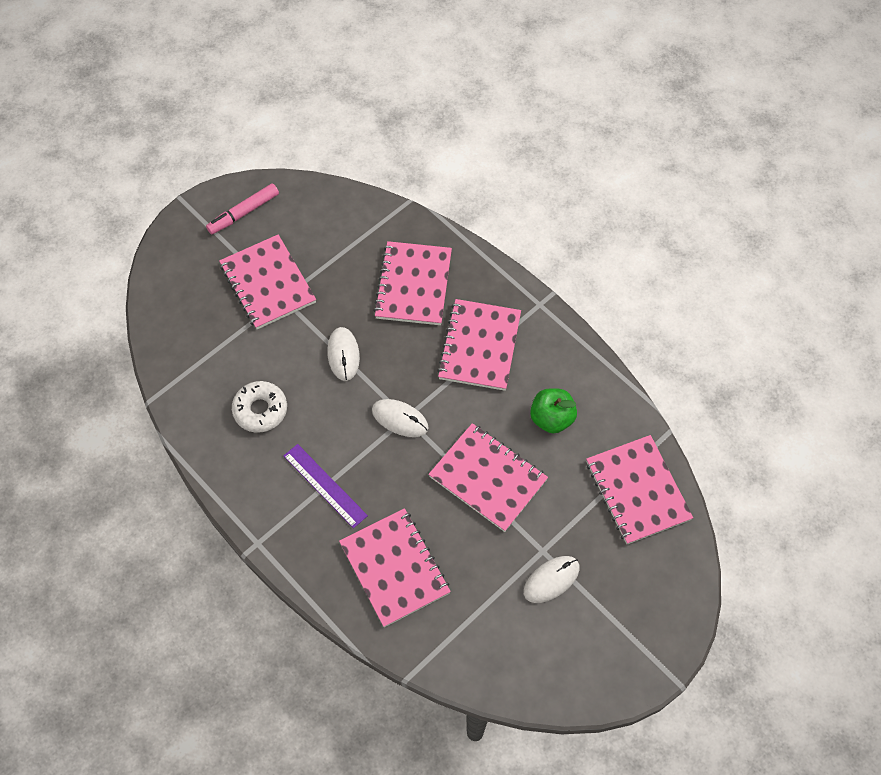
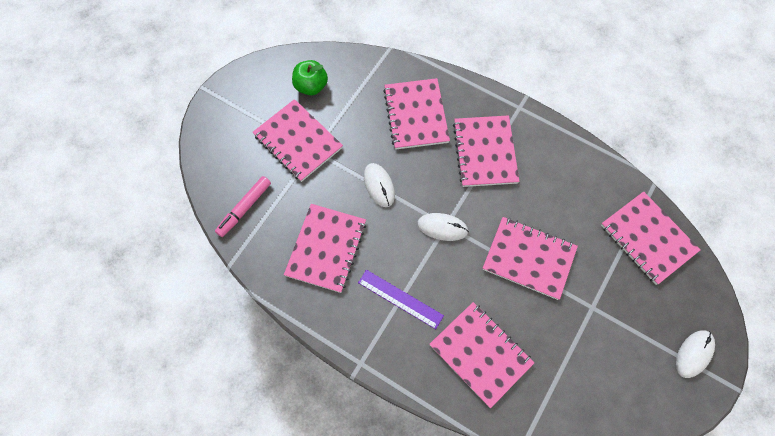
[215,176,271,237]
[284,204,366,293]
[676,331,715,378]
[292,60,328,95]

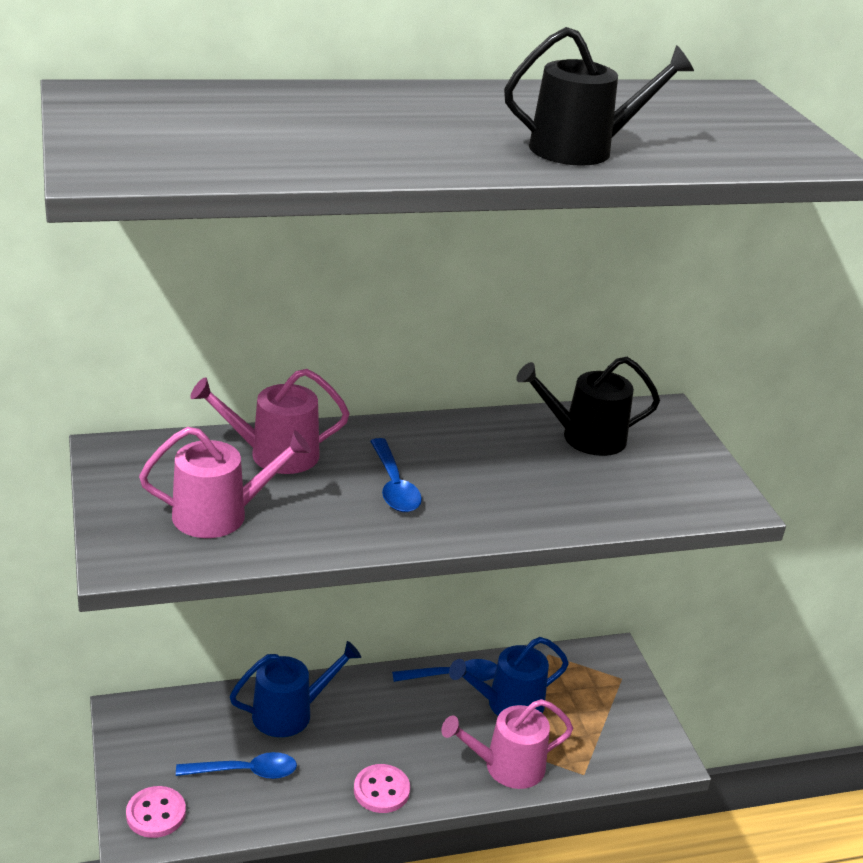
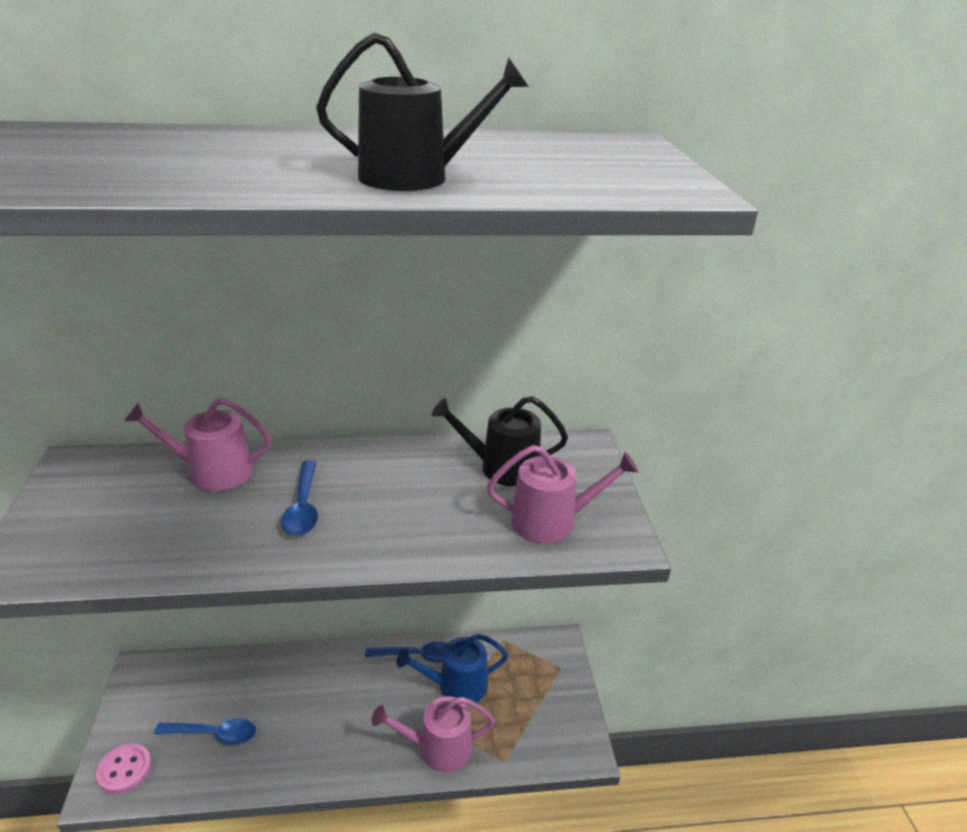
[487,445,638,544]
[230,641,361,737] (first image)
[354,764,410,813] (first image)

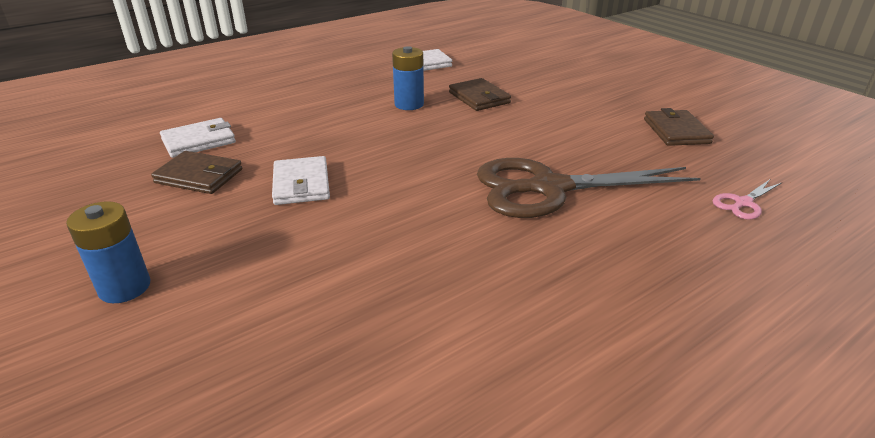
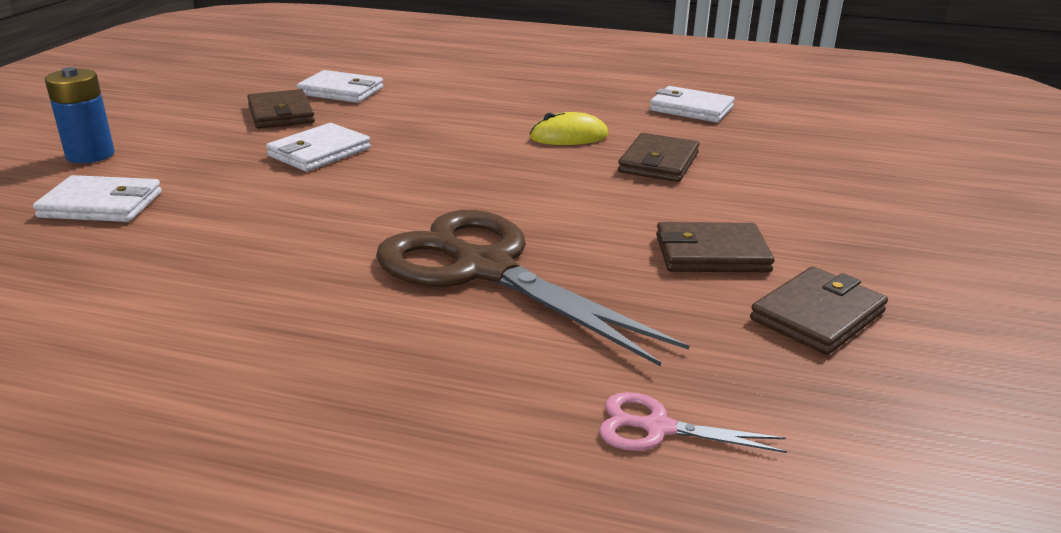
[530,112,608,145]
[33,175,162,222]
[656,222,774,272]

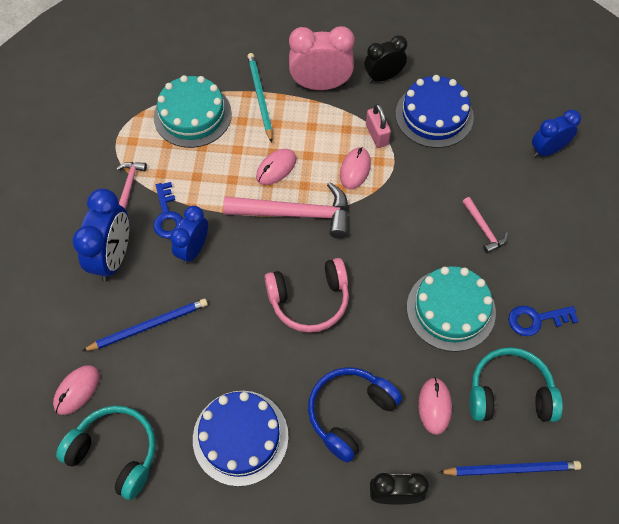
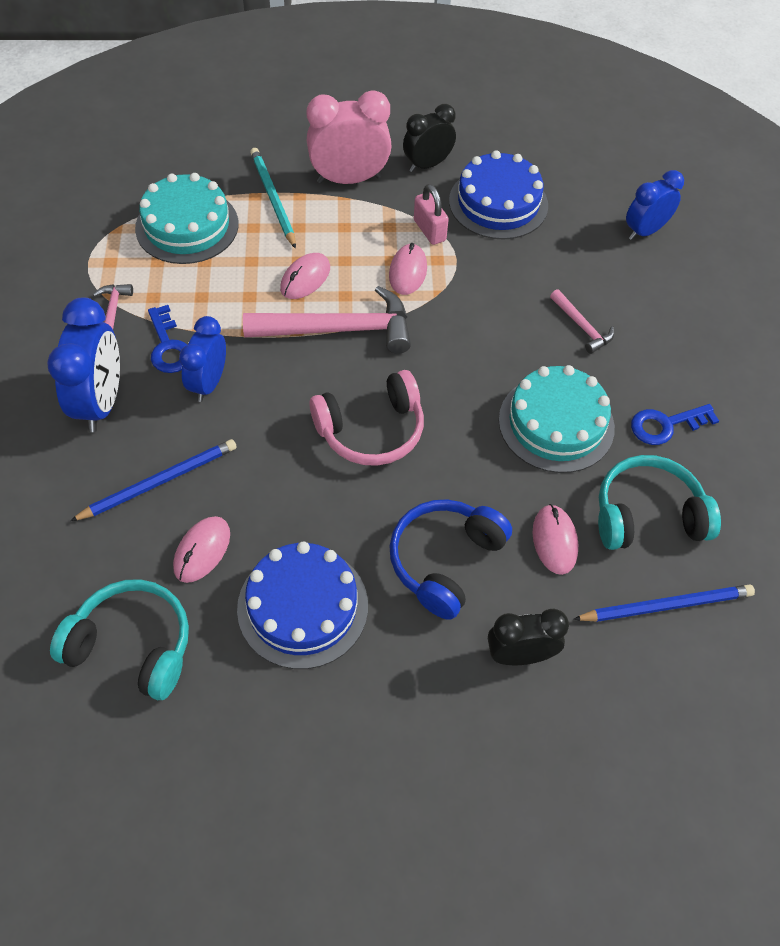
[173,516,230,583]

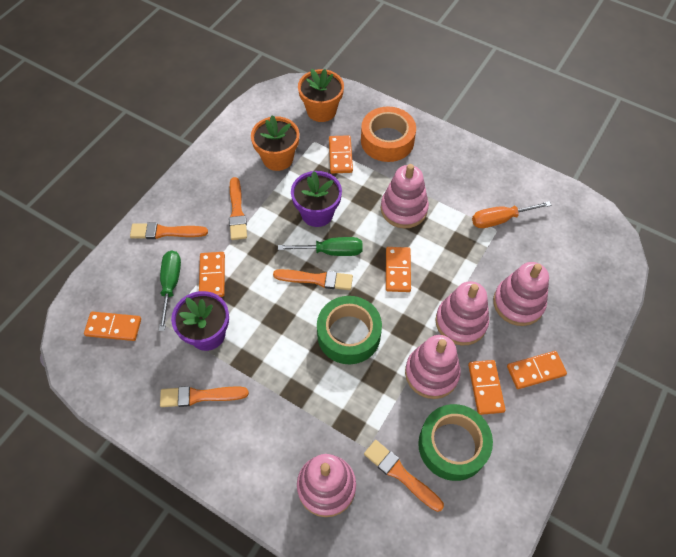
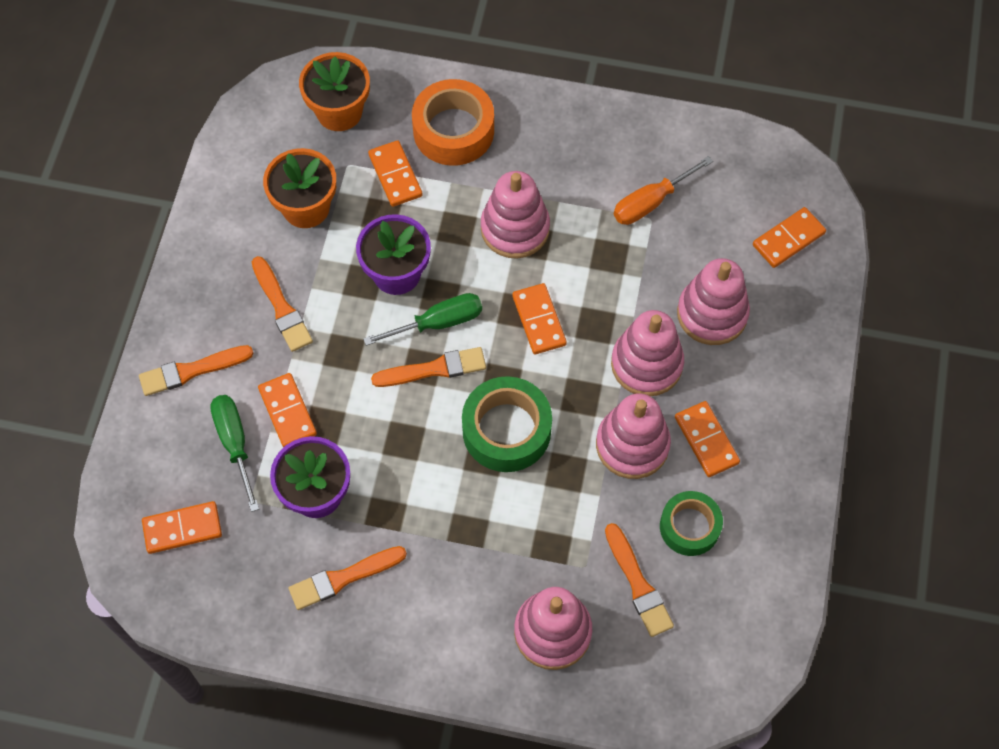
[605,523,674,637]
[660,491,723,556]
[753,207,826,268]

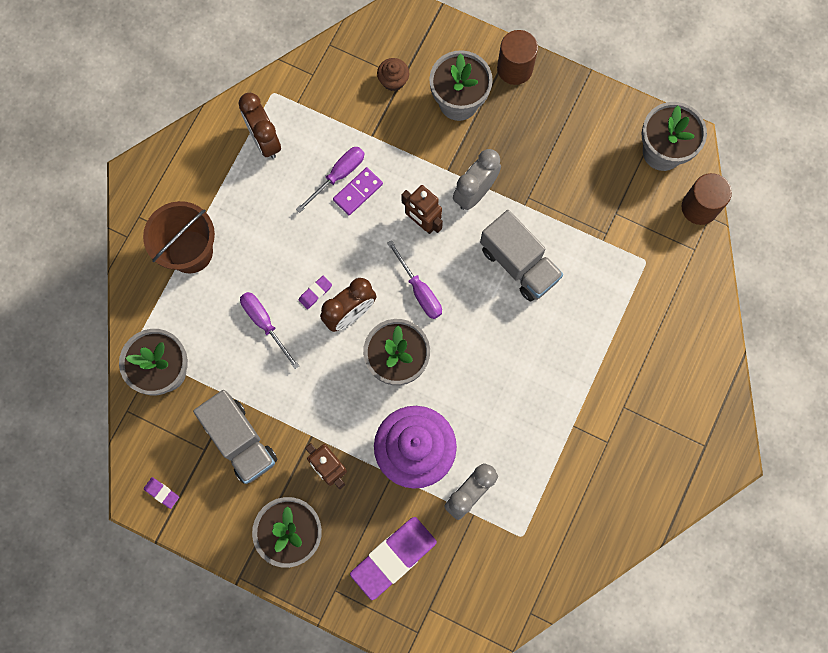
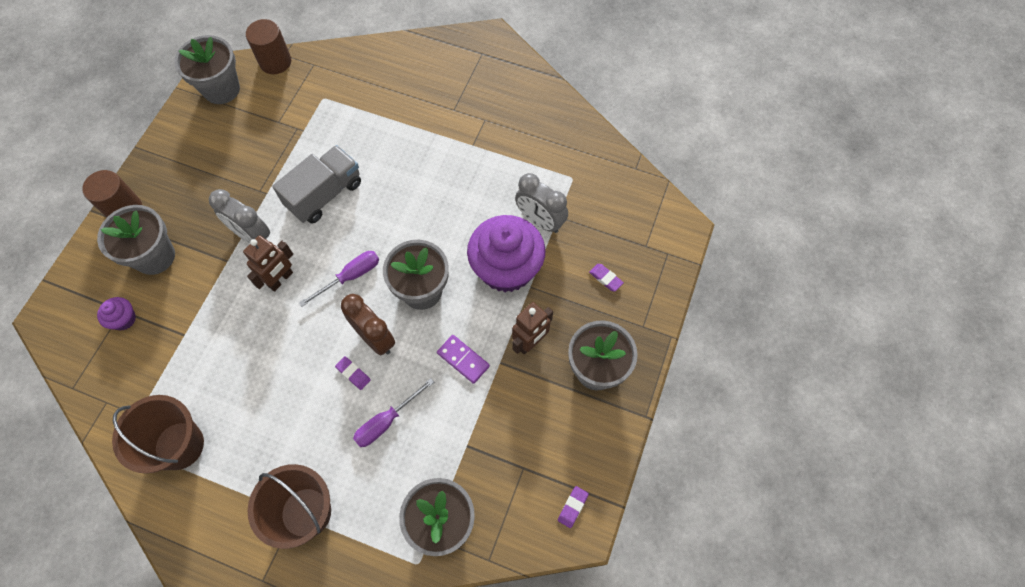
[193,390,277,484] (first image)
[112,395,204,474]
[296,147,365,213] (first image)
[437,335,490,384]
[589,264,624,292]
[97,297,136,330]

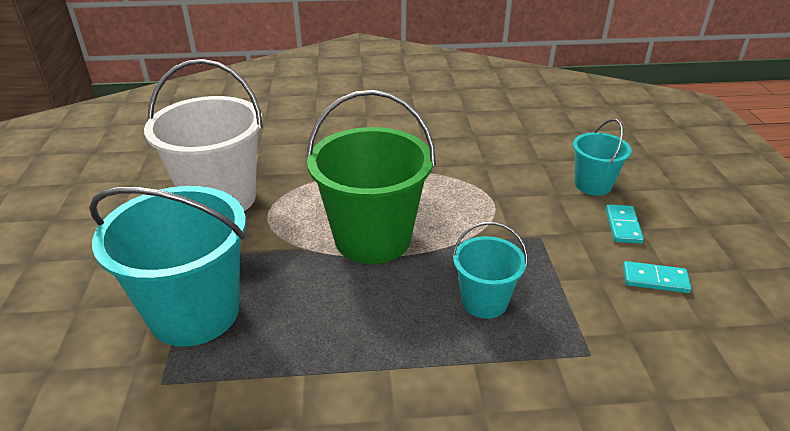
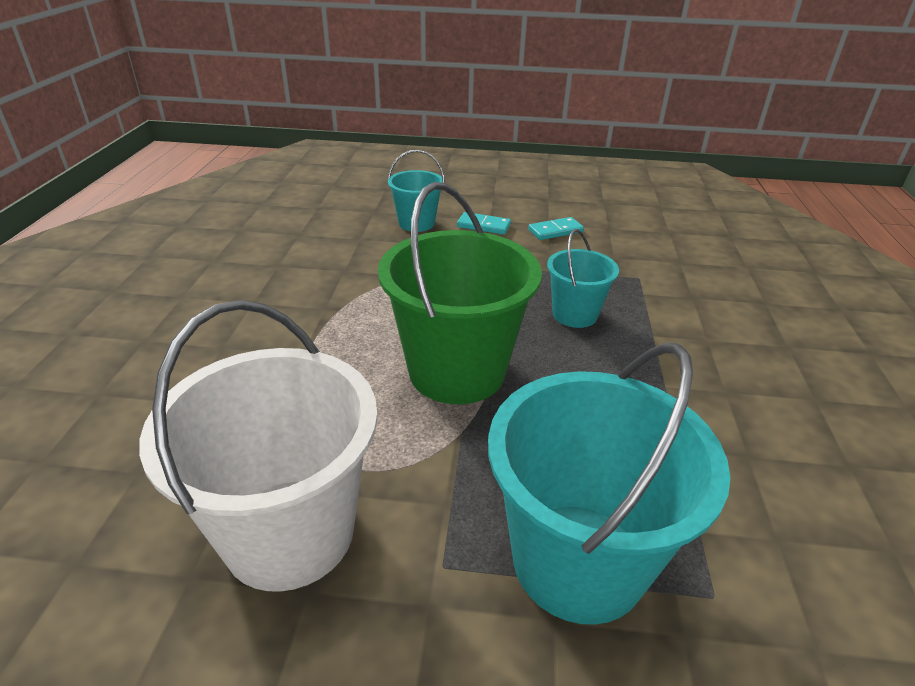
[528,217,584,240]

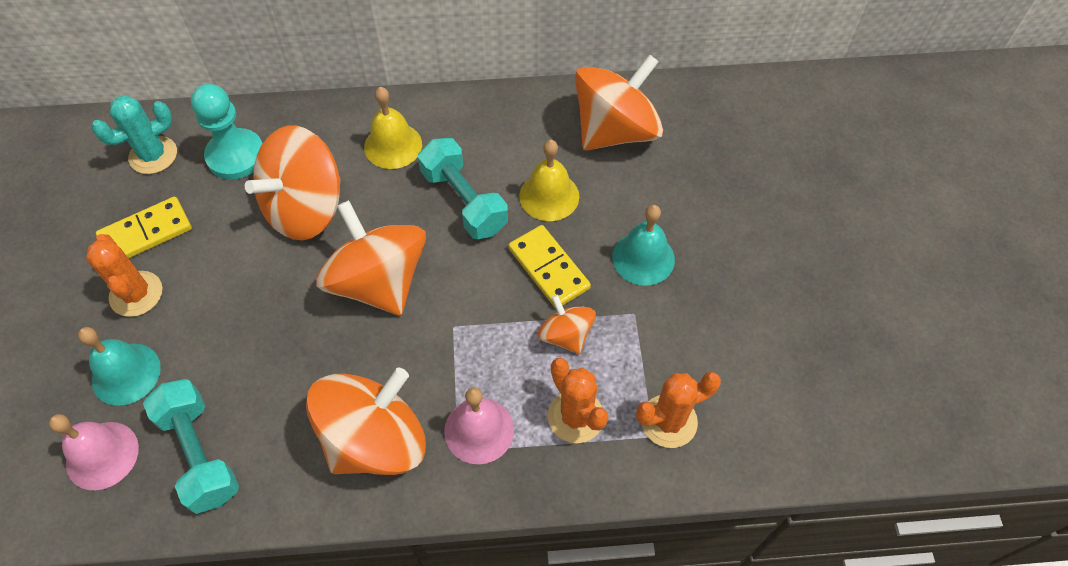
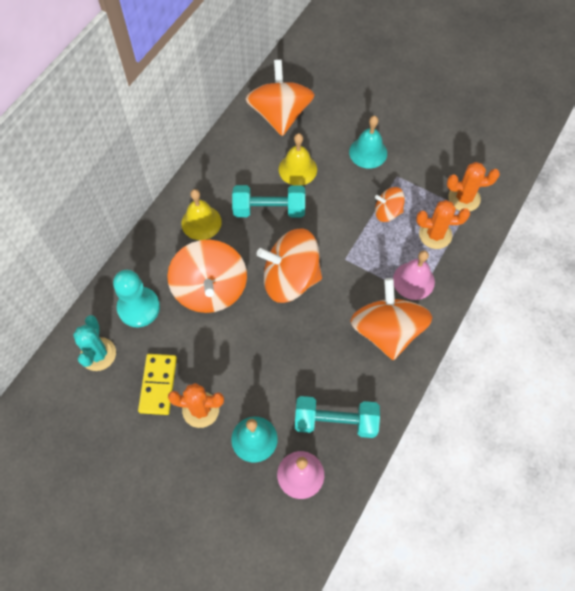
[508,225,591,308] (first image)
[447,162,500,211]

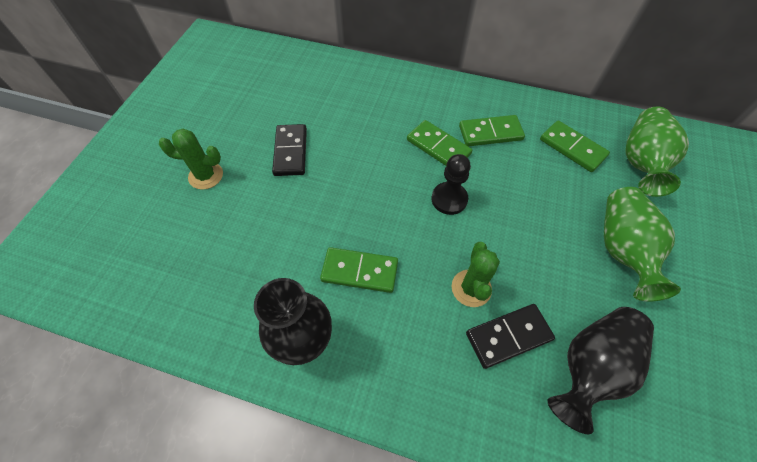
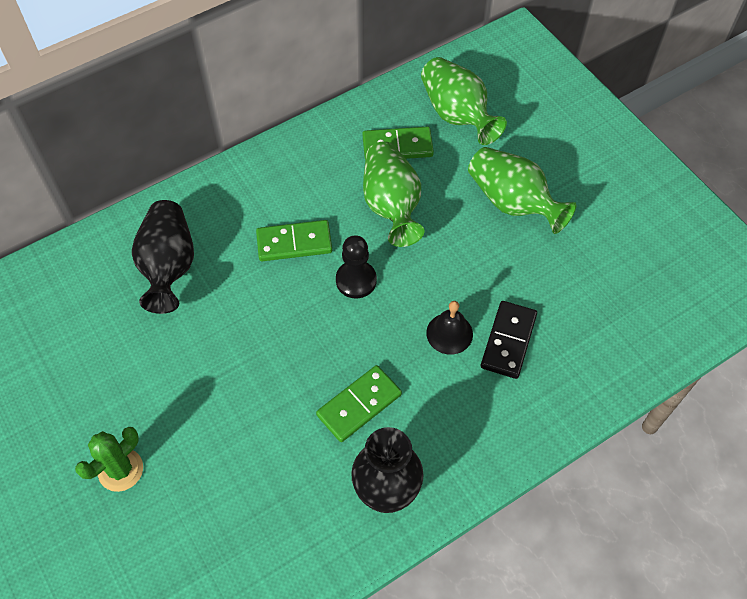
[272,124,307,176] (first image)
[426,301,473,355]
[459,115,525,146] (first image)
[132,200,194,314]
[363,141,424,247]

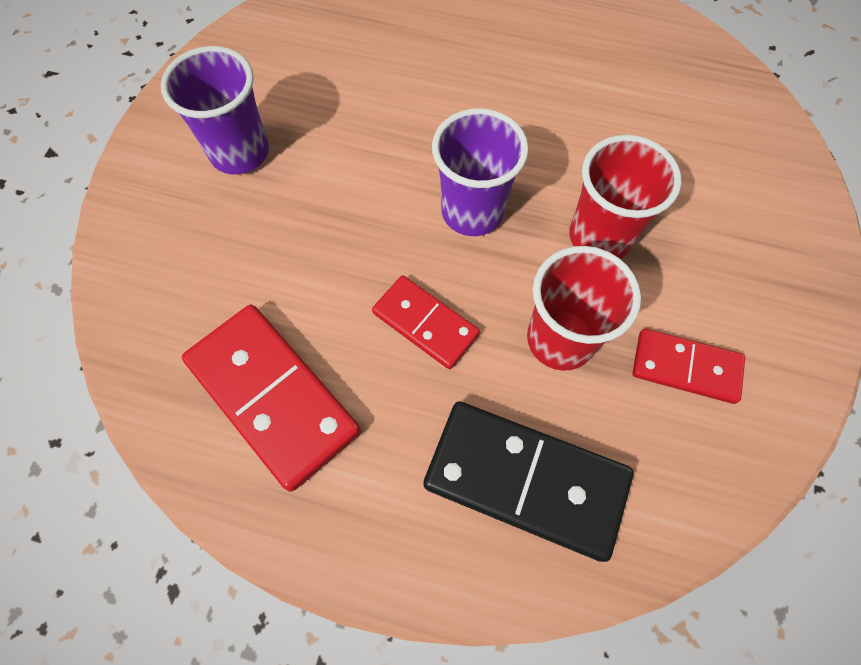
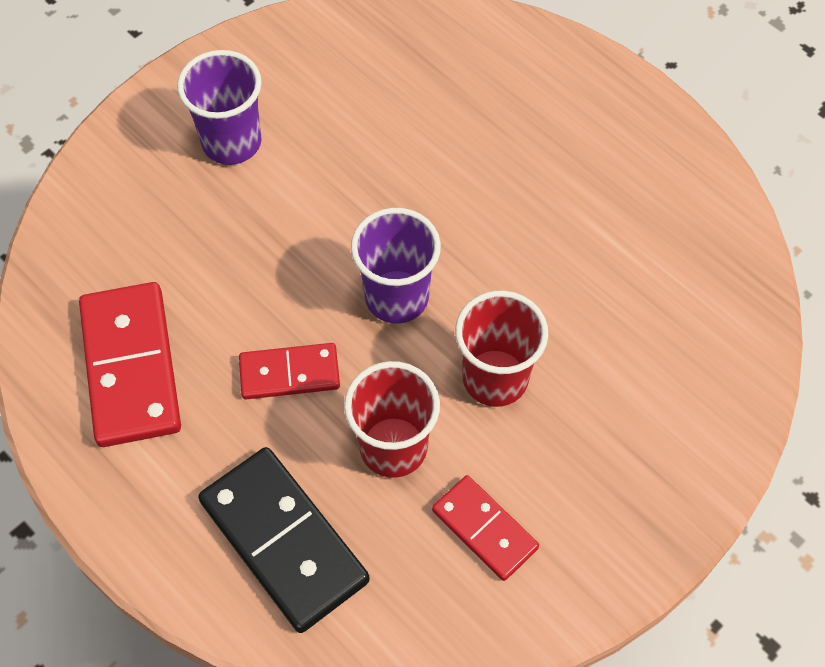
[239,343,340,400]

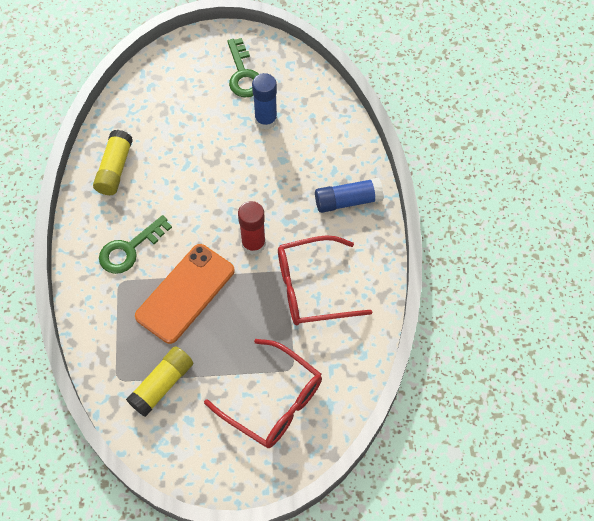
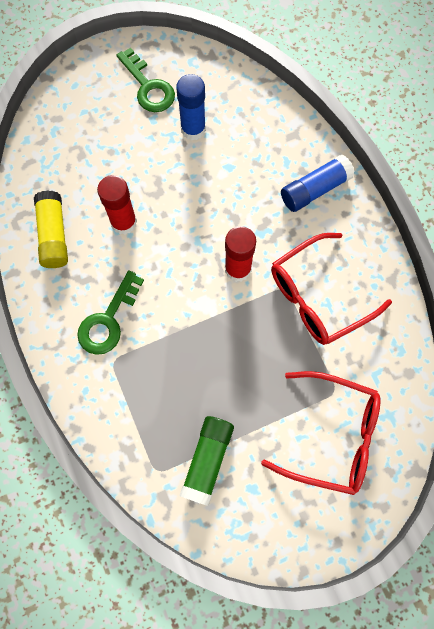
[179,416,234,506]
[135,244,235,344] (first image)
[97,175,137,235]

